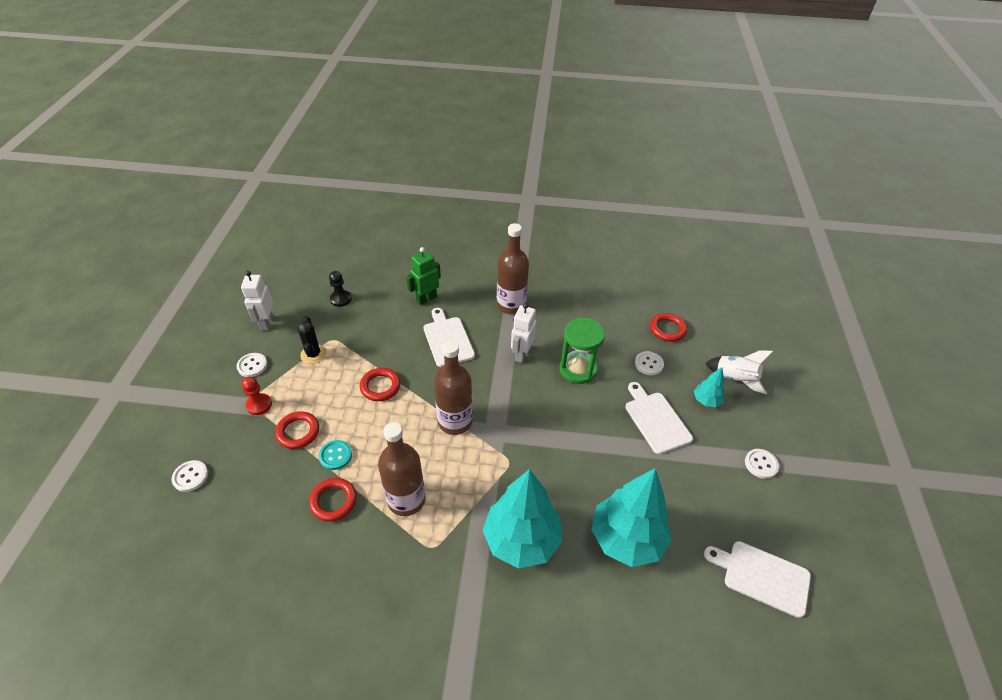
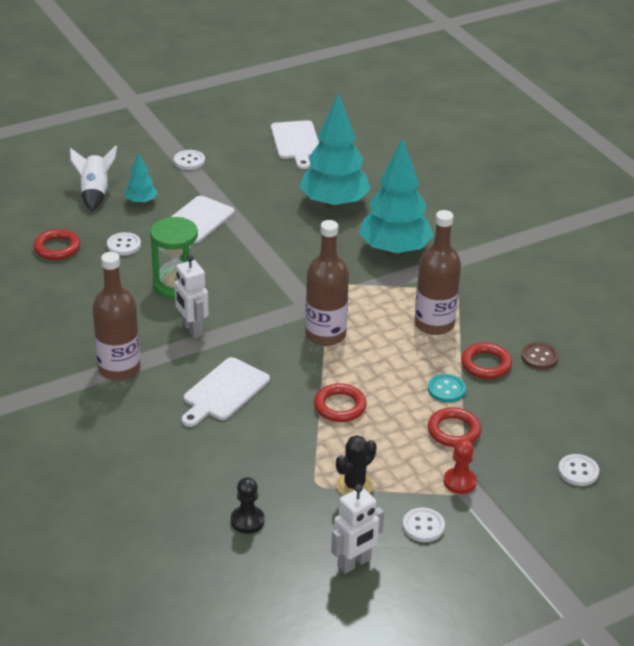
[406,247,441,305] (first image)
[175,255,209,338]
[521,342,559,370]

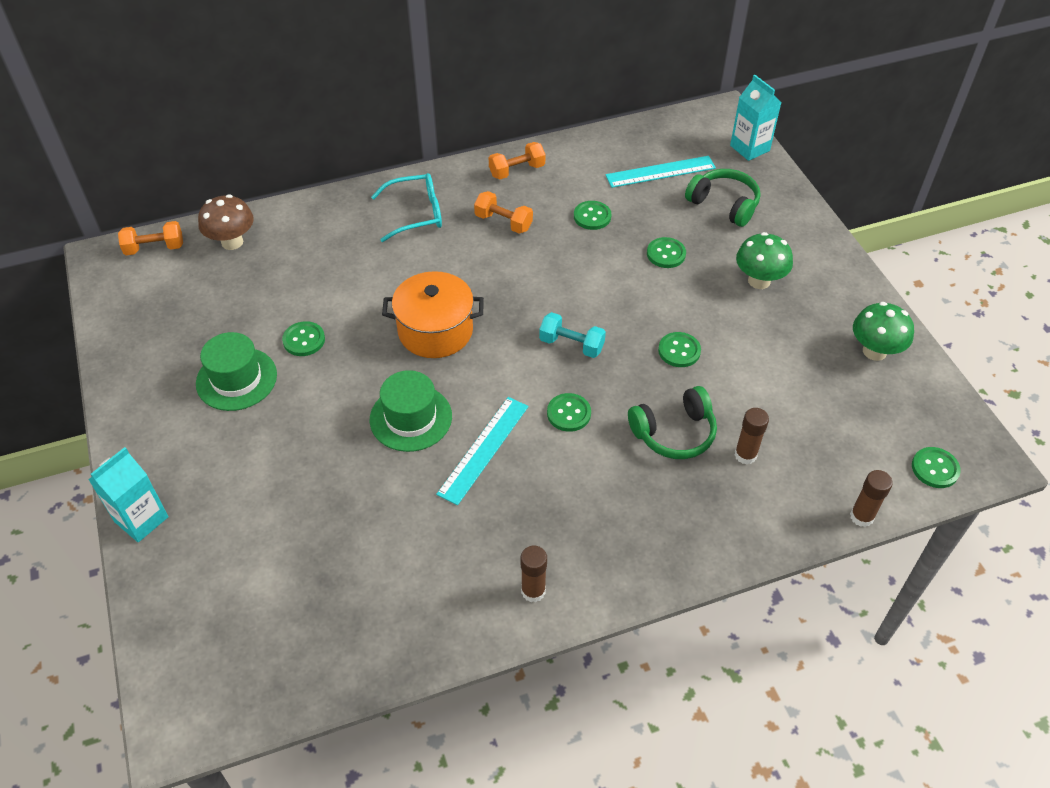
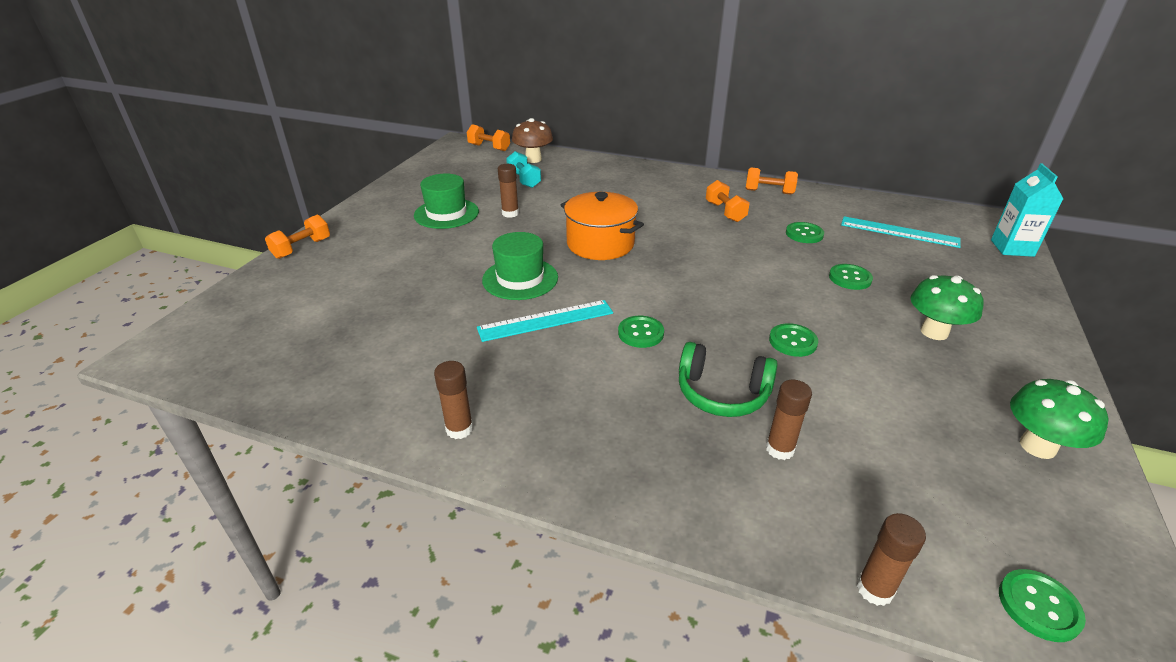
[265,215,330,259]
[498,164,519,218]
[371,173,442,242] (first image)
[506,151,541,188]
[685,169,760,227] (first image)

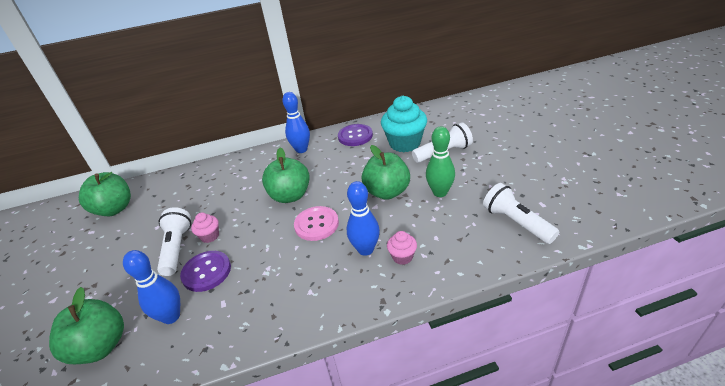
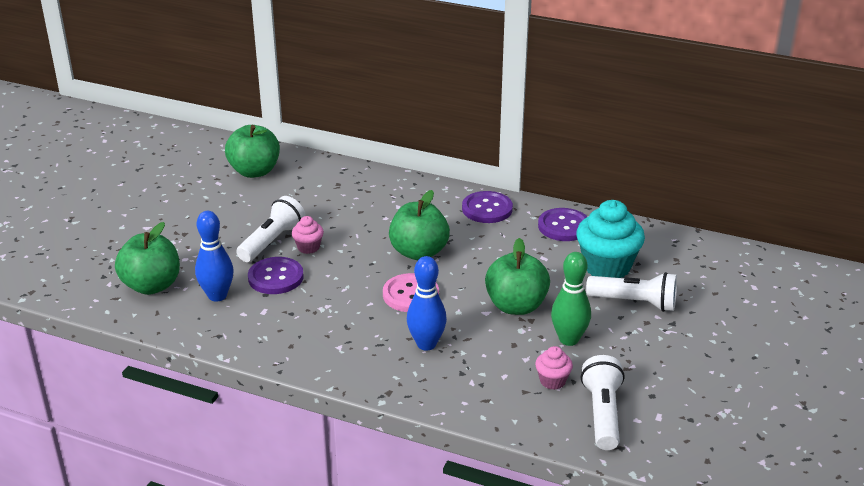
[462,191,513,223]
[535,346,573,390]

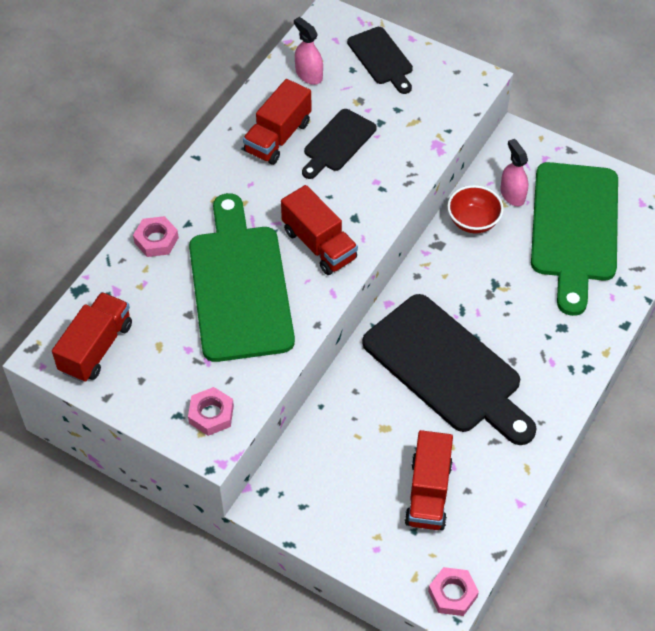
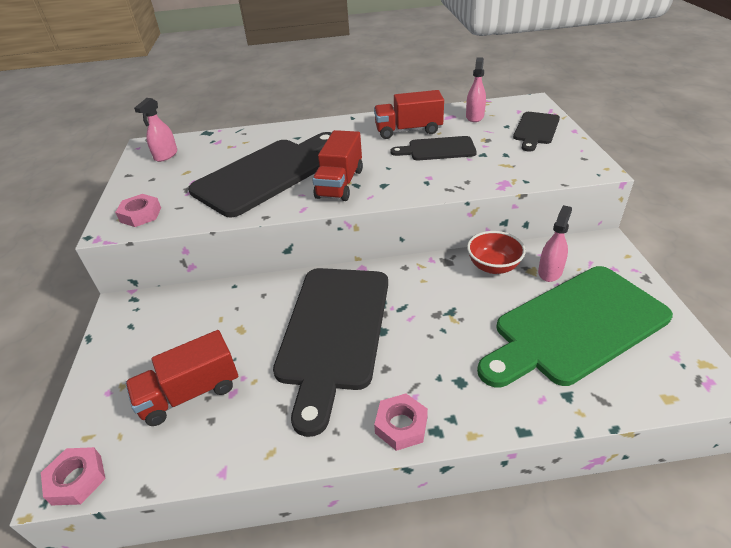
[134,98,177,162]
[374,393,428,451]
[188,132,332,217]

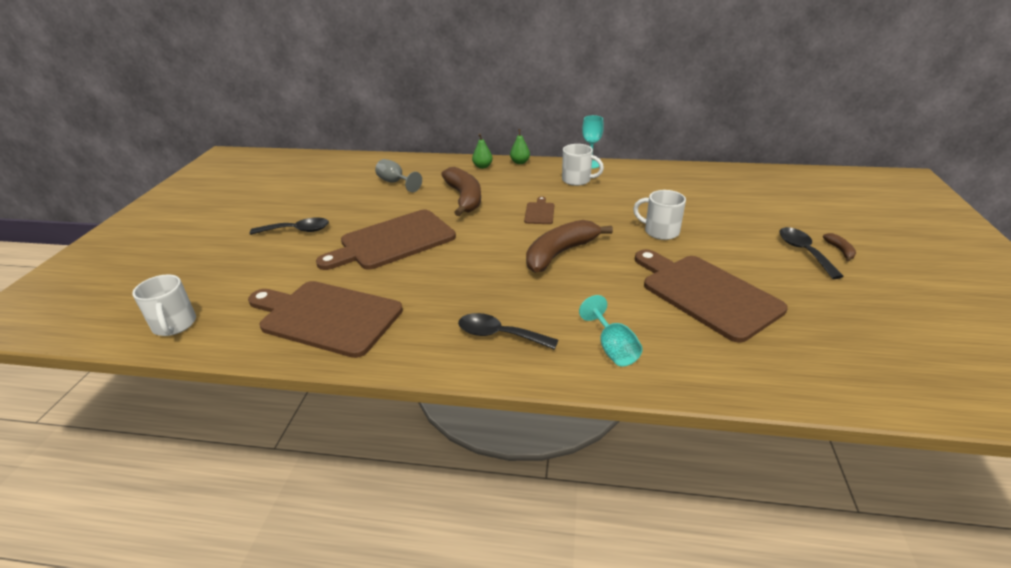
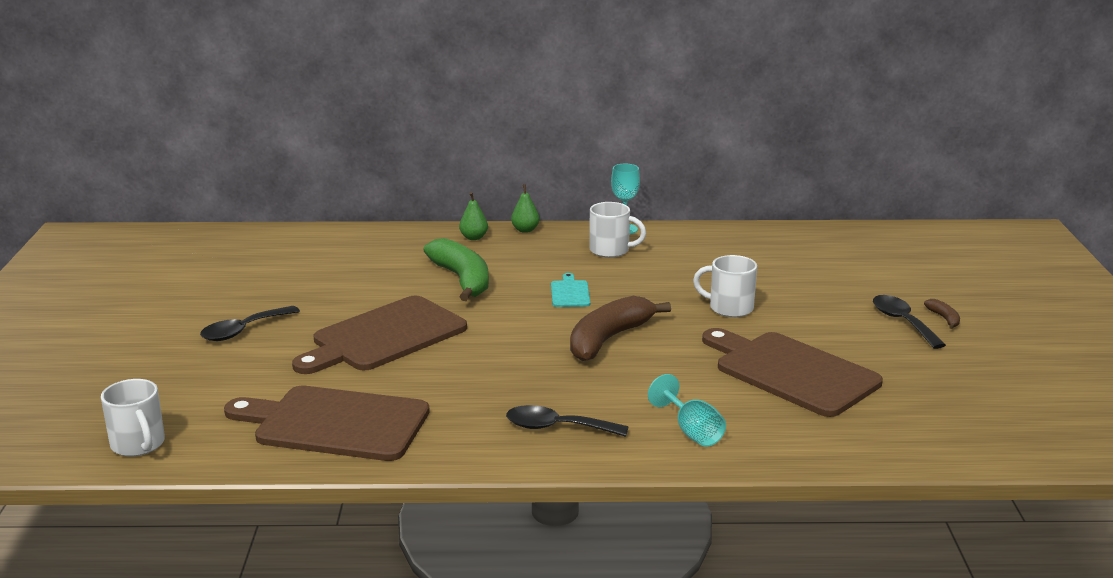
[200,306,300,341]
[375,159,422,192] (first image)
[423,238,489,301]
[551,273,590,307]

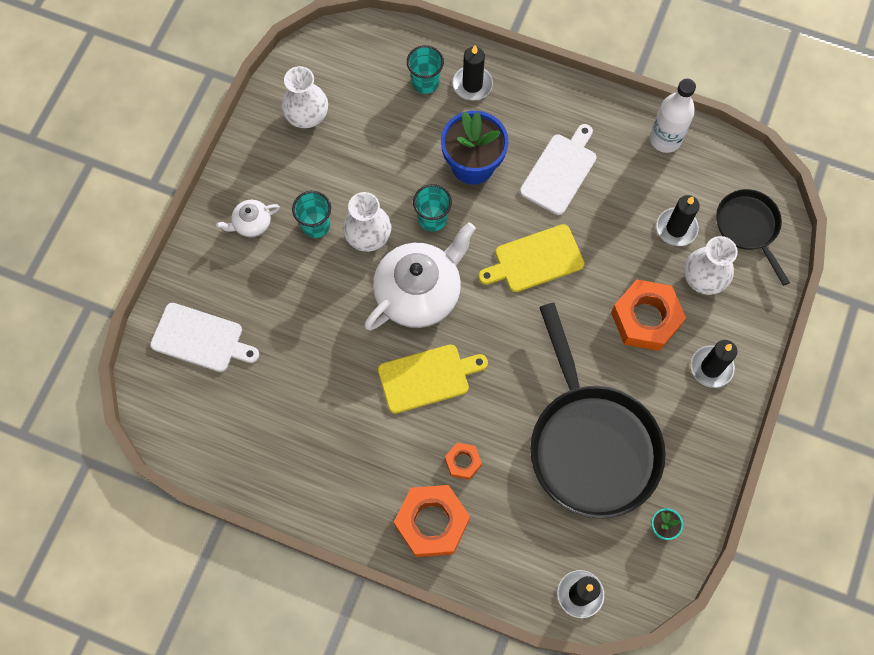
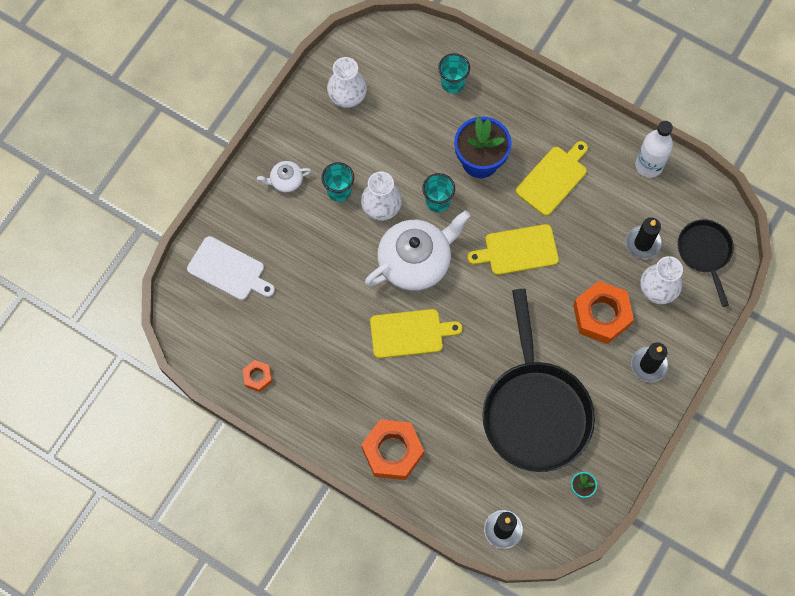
[243,360,272,392]
[453,45,493,101] (first image)
[516,141,588,216]

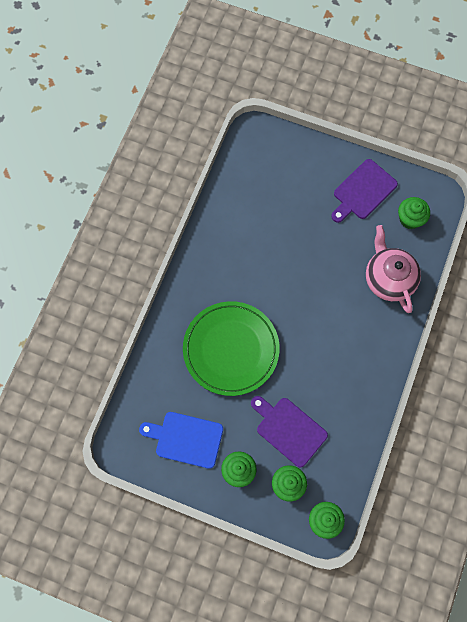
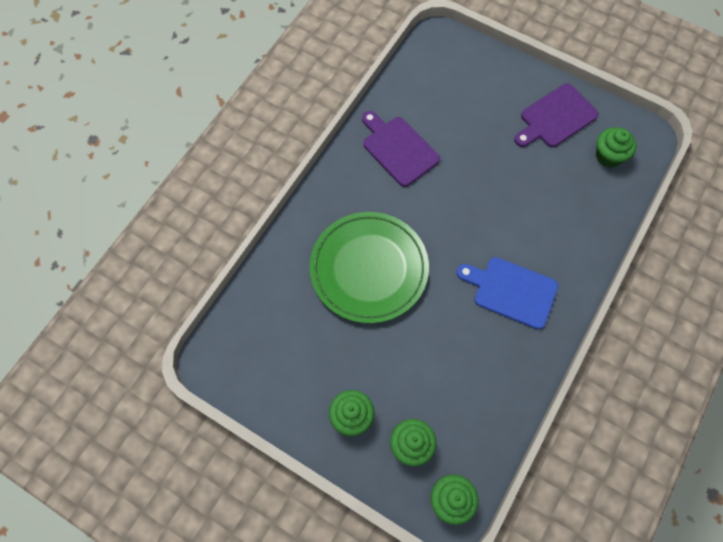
[457,257,558,329]
[362,111,440,187]
[366,225,421,313] (first image)

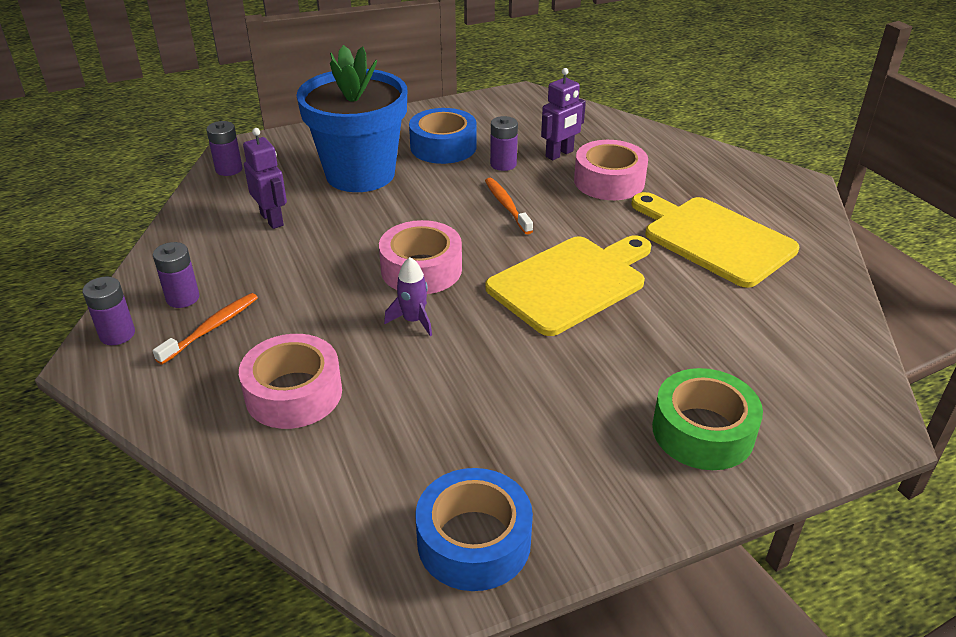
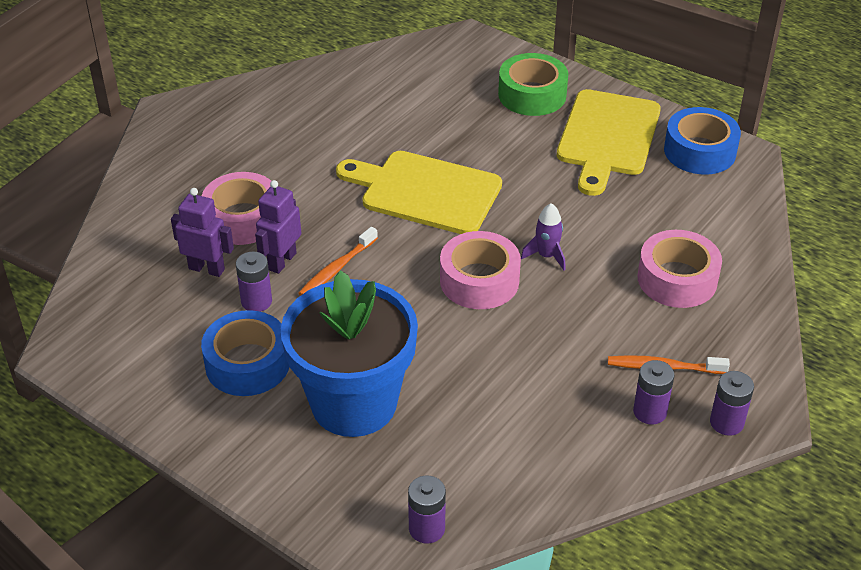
[255,180,301,274]
[557,89,661,196]

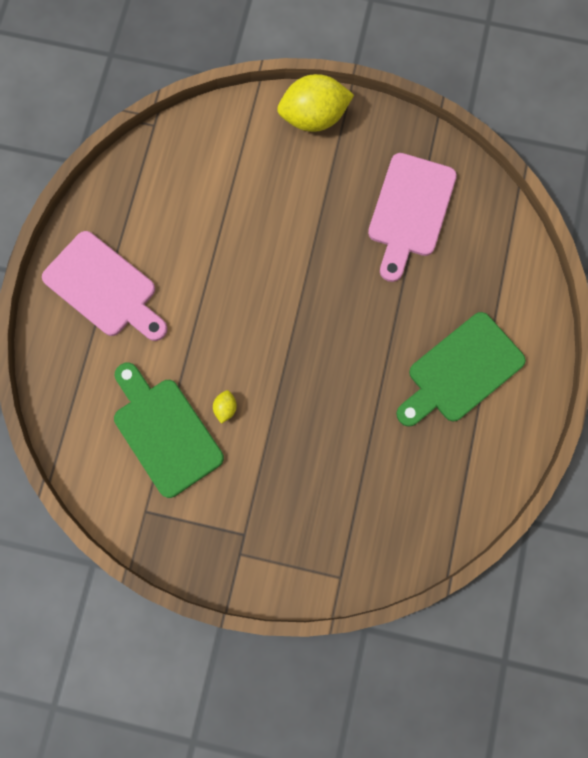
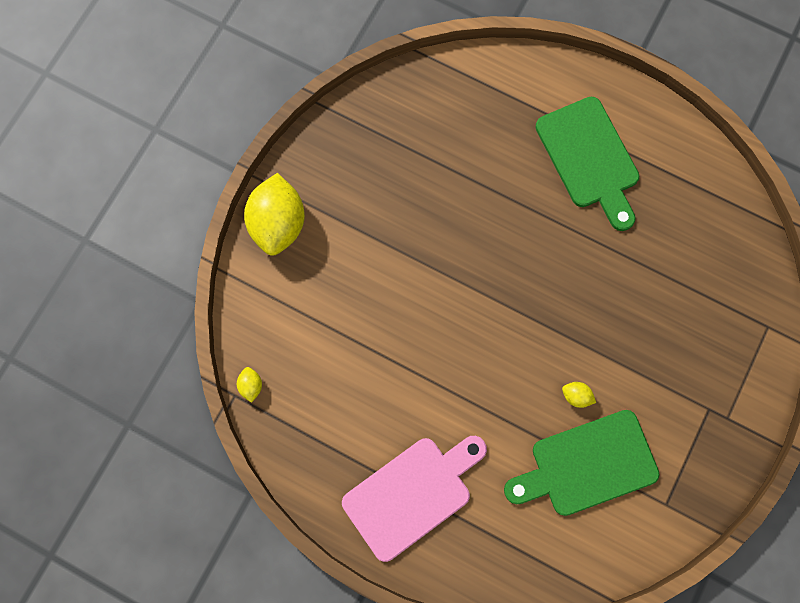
[368,153,457,282] (first image)
[237,367,262,403]

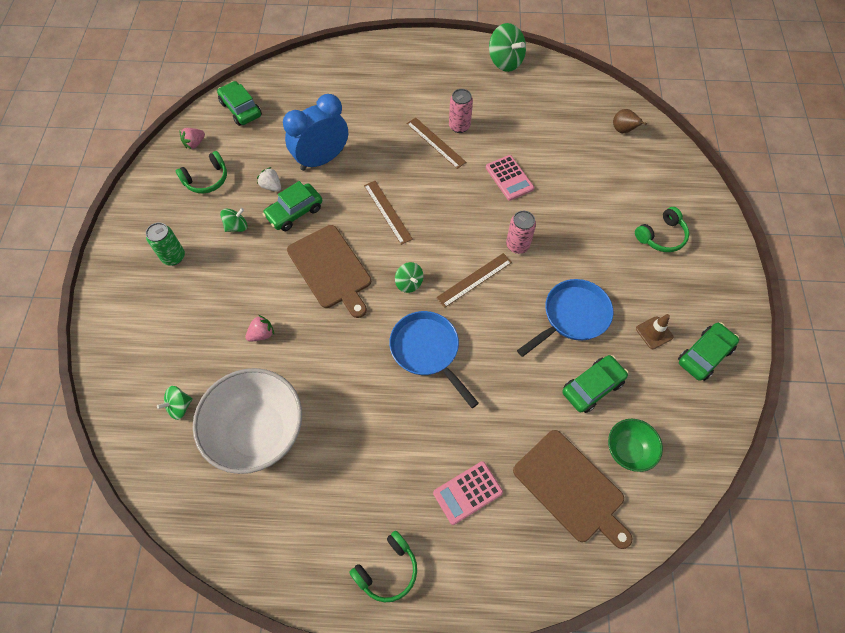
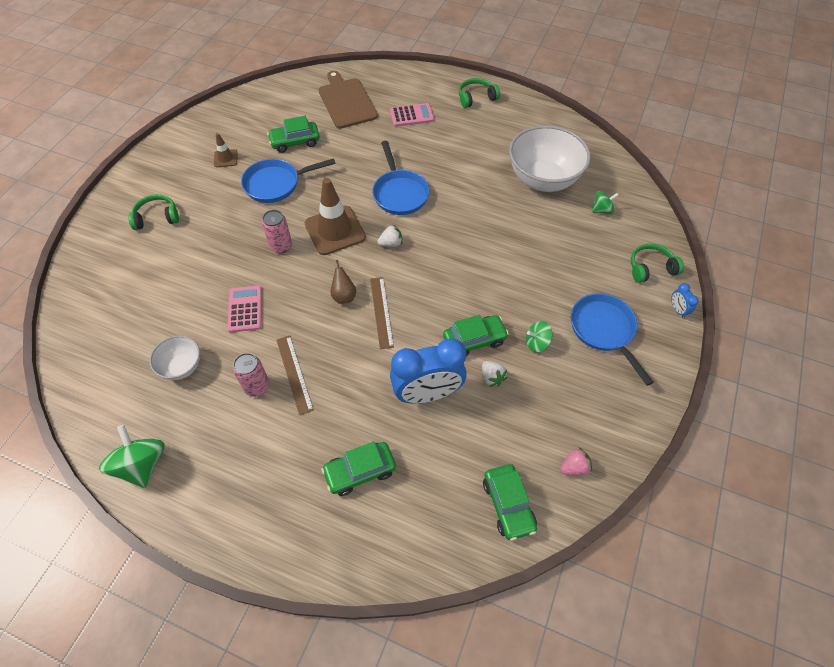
[571,293,654,386]
[631,244,684,283]
[245,315,274,341] (first image)
[287,225,371,318] (first image)
[378,224,402,247]
[305,178,366,255]
[608,419,663,472] (first image)
[330,260,356,304]
[321,441,396,496]
[150,335,200,380]
[671,283,699,318]

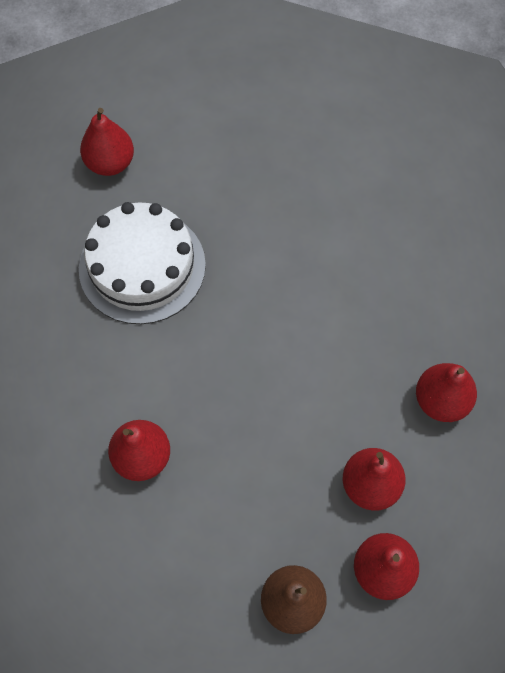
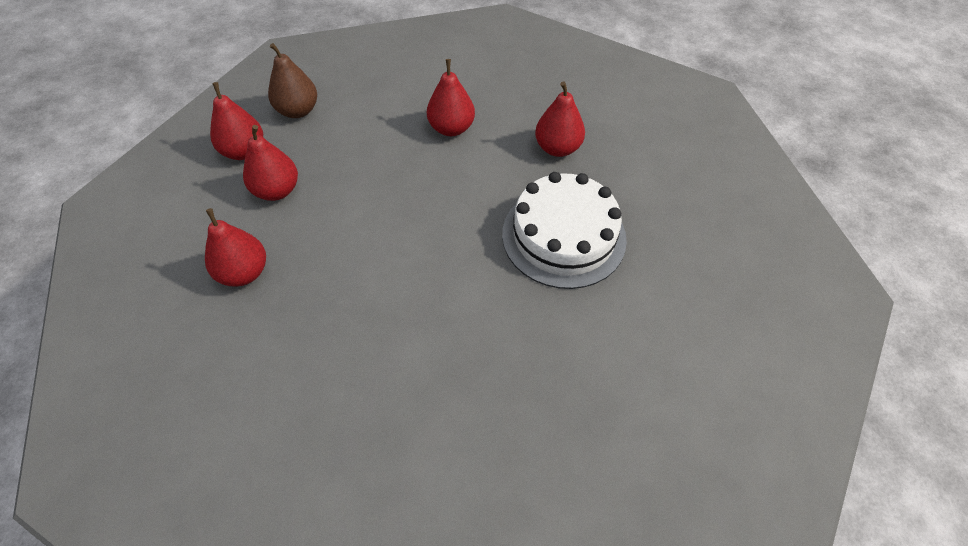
[535,81,585,157]

